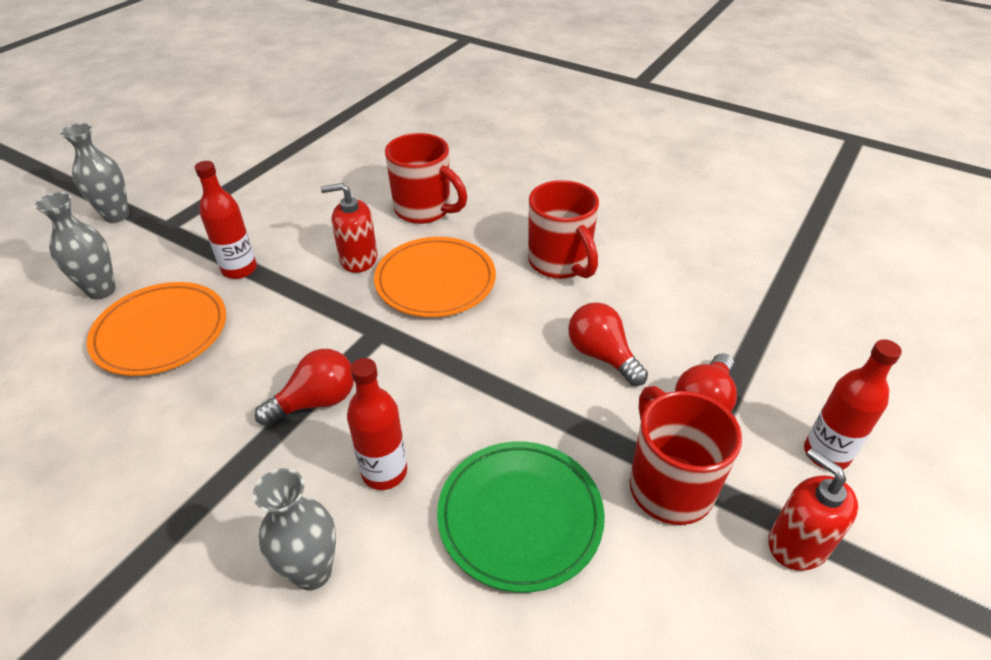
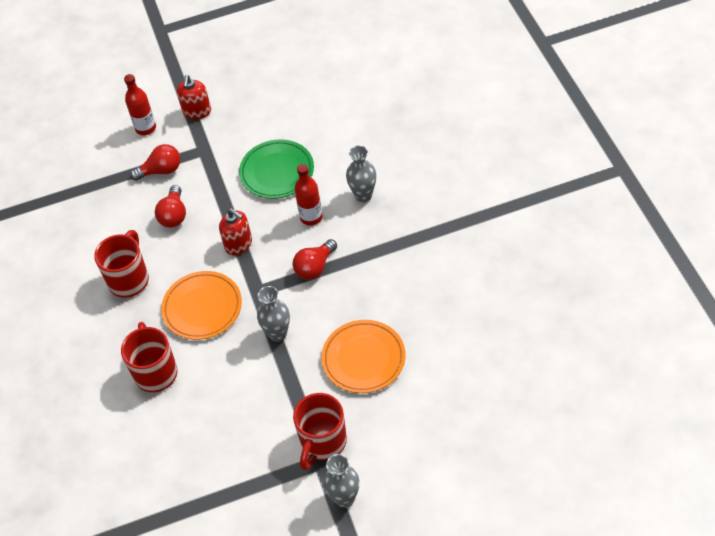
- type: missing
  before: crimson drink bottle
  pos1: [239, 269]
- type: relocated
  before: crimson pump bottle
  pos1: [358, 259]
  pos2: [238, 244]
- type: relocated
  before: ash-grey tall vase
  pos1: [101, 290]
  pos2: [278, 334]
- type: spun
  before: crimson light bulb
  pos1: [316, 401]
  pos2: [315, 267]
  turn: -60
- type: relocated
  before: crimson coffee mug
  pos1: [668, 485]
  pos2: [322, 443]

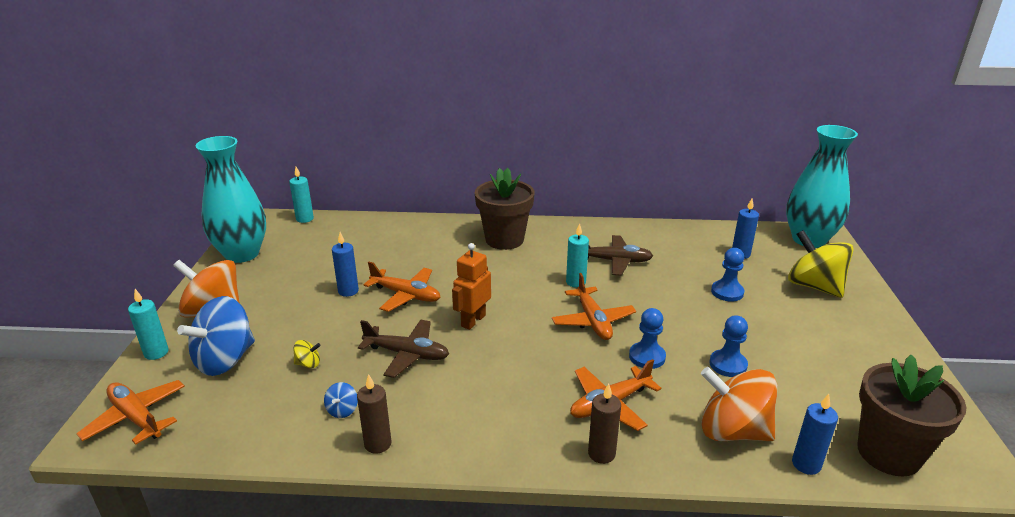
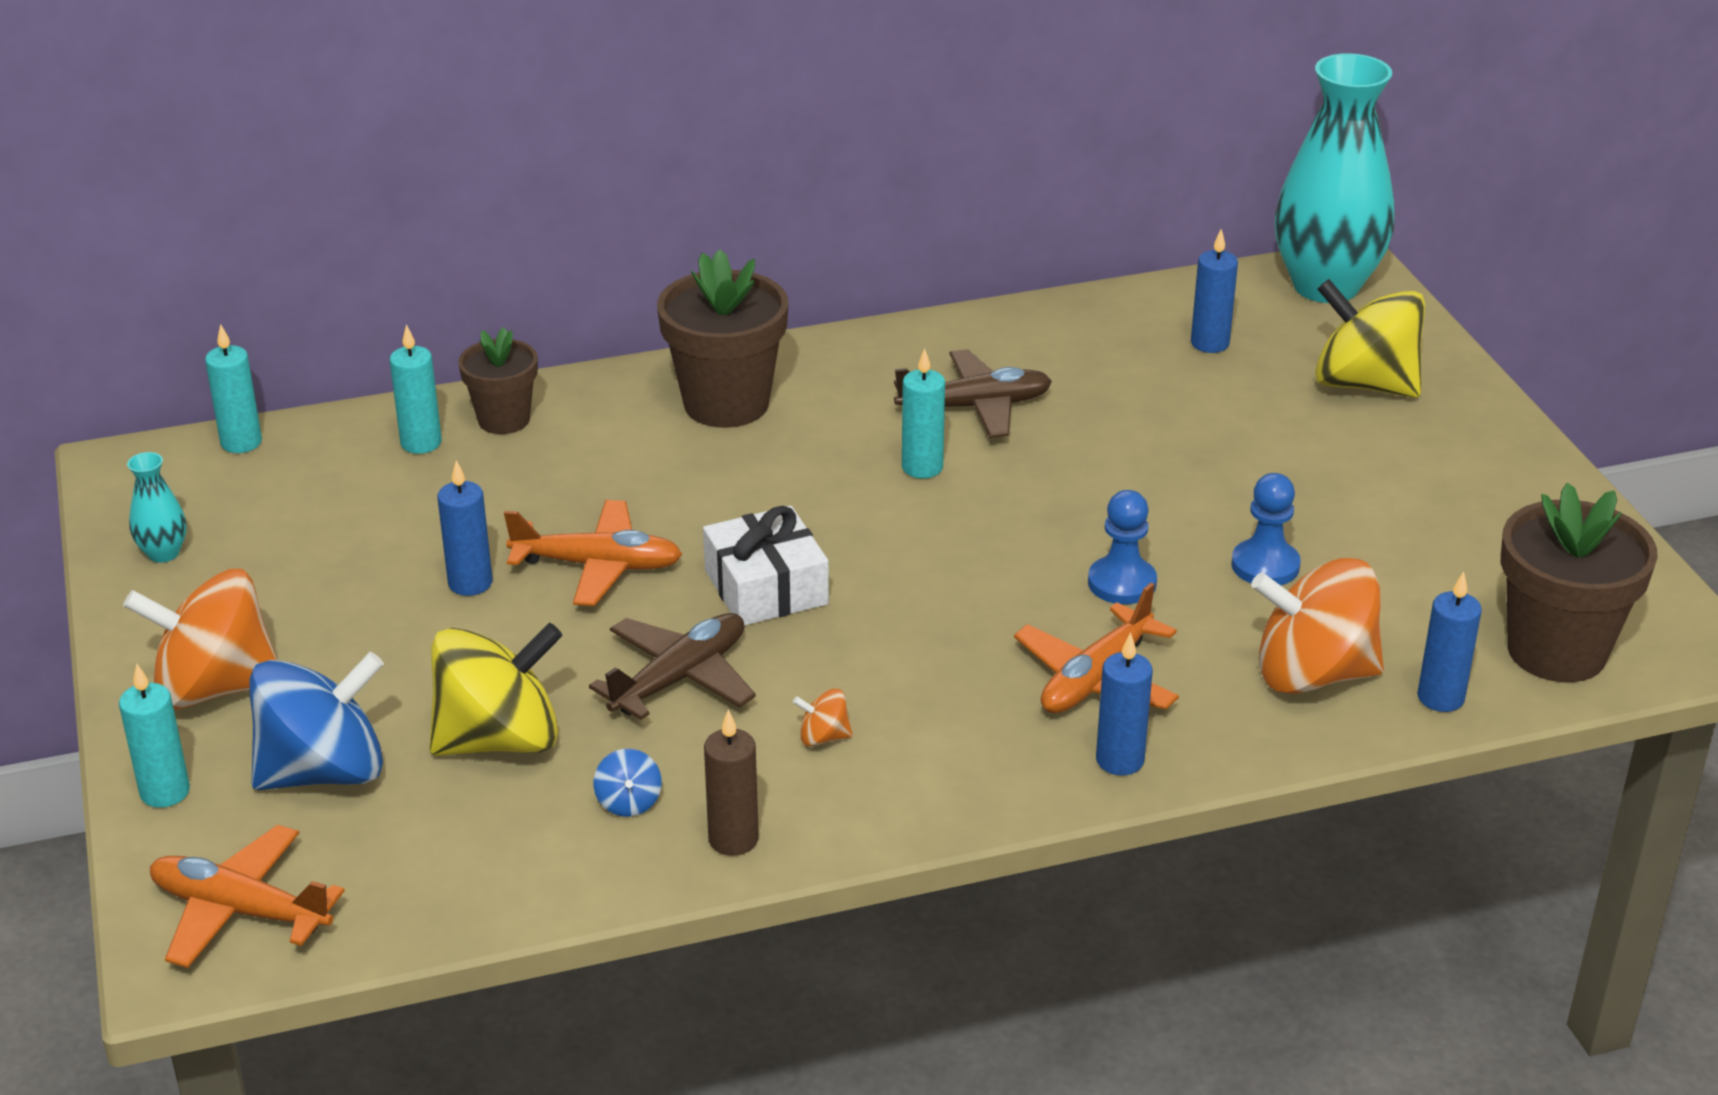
- type: size
  before: teal tall vase
  pos1: [242, 254]
  pos2: [163, 553]
  scale: 0.4
- type: exchanged
  before: orange robot
  after: snow-white wrapped gift
  pos1: [473, 320]
  pos2: [766, 587]
- type: missing
  before: blue chess pawn
  pos1: [727, 292]
- type: missing
  before: orange plane
  pos1: [593, 321]
- type: spun
  before: blue spinning top
  pos1: [225, 360]
  pos2: [324, 772]
  turn: -135
- type: spun
  before: brown plane
  pos1: [407, 354]
  pos2: [680, 678]
  turn: -45
- type: size
  before: yellow spinning top
  pos1: [308, 364]
  pos2: [499, 740]
  scale: 2.44
- type: colour
  before: brown candle
  after: blue candle
  pos1: [601, 453]
  pos2: [1120, 760]
- type: appeared
  after: teal candle
  pos2: [421, 443]
- type: appeared
  after: brown flower pot
  pos2: [504, 420]
- type: appeared
  after: orange spinning top
  pos2: [823, 737]

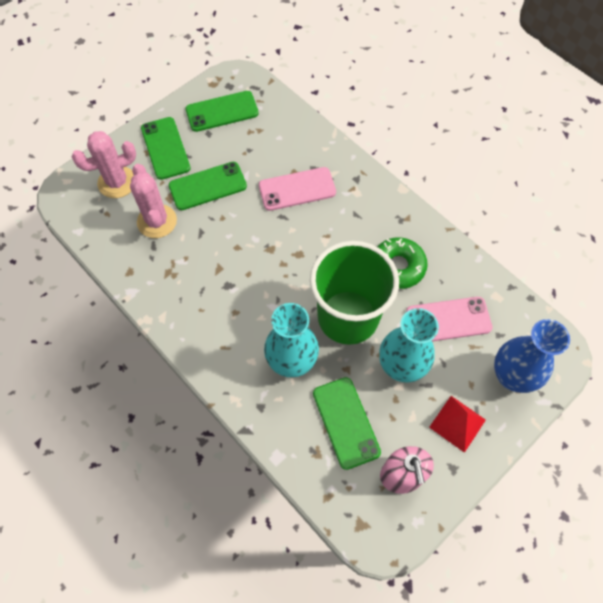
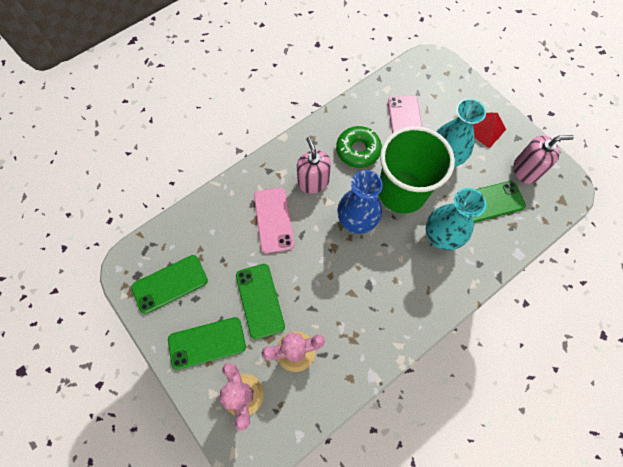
- type: spun
  before: emerald phone
  pos1: [222, 111]
  pos2: [170, 284]
  turn: 75
- type: relocated
  before: blue tall vase
  pos1: [512, 376]
  pos2: [356, 222]
- type: appeared
  after: rosy pump bottle
  pos2: [313, 182]

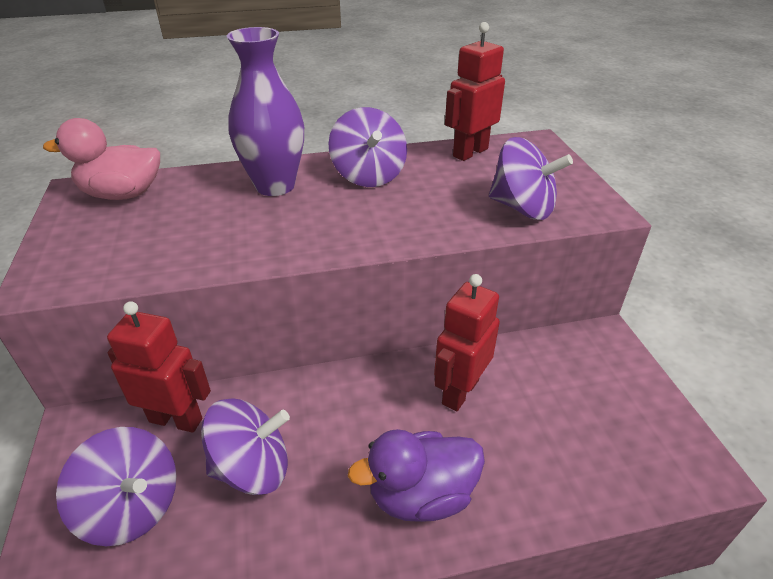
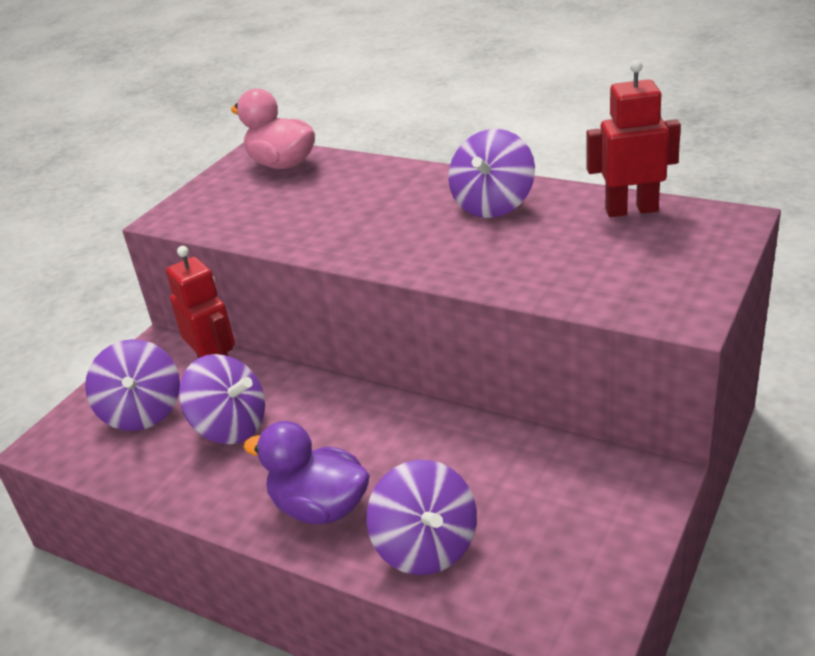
- type: missing
  before: royal purple tall vase
  pos1: [275, 186]
- type: relocated
  before: royal purple spinning top
  pos1: [522, 208]
  pos2: [426, 547]
- type: missing
  before: crimson robot
  pos1: [460, 391]

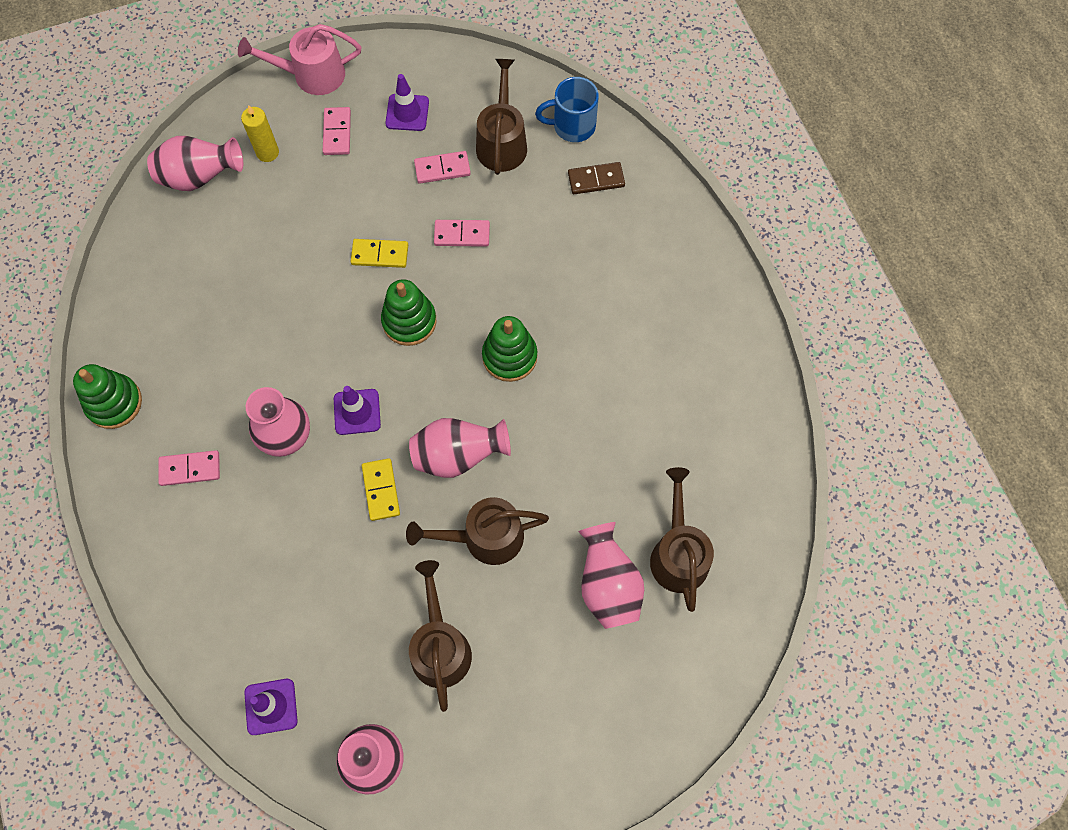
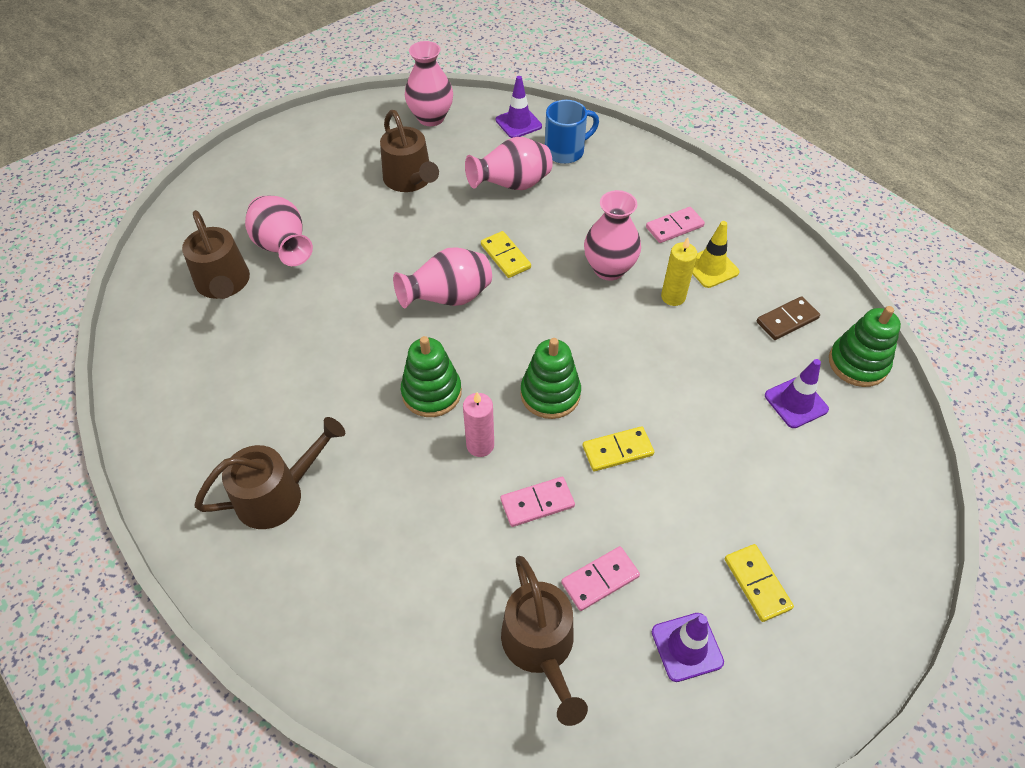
- type: missing
  before: rosy watering pot
  pos1: [311, 75]
- type: relocated
  before: blue coffee mug
  pos1: [572, 126]
  pos2: [566, 151]
- type: relocated
  before: yellow candle
  pos1: [267, 152]
  pos2: [673, 297]
- type: colour
  before: rosy domino piece
  after: yellow domino piece
  pos1: [337, 133]
  pos2: [757, 583]
- type: relocated
  before: rosy tall vase
  pos1: [200, 177]
  pos2: [512, 185]
- type: relocated
  before: brown domino piece
  pos1: [596, 180]
  pos2: [787, 320]
- type: relocated
  before: emerald ring stacker
  pos1: [114, 403]
  pos2: [857, 363]
- type: relocated
  before: royal purple safety cone
  pos1: [357, 412]
  pos2: [796, 402]
- type: relocated
  before: brown watering pot
  pos1: [484, 537]
  pos2: [278, 494]
- type: appeared
  after: yellow safety cone
  pos2: [711, 267]
- type: appeared
  after: rosy candle
  pos2: [480, 445]

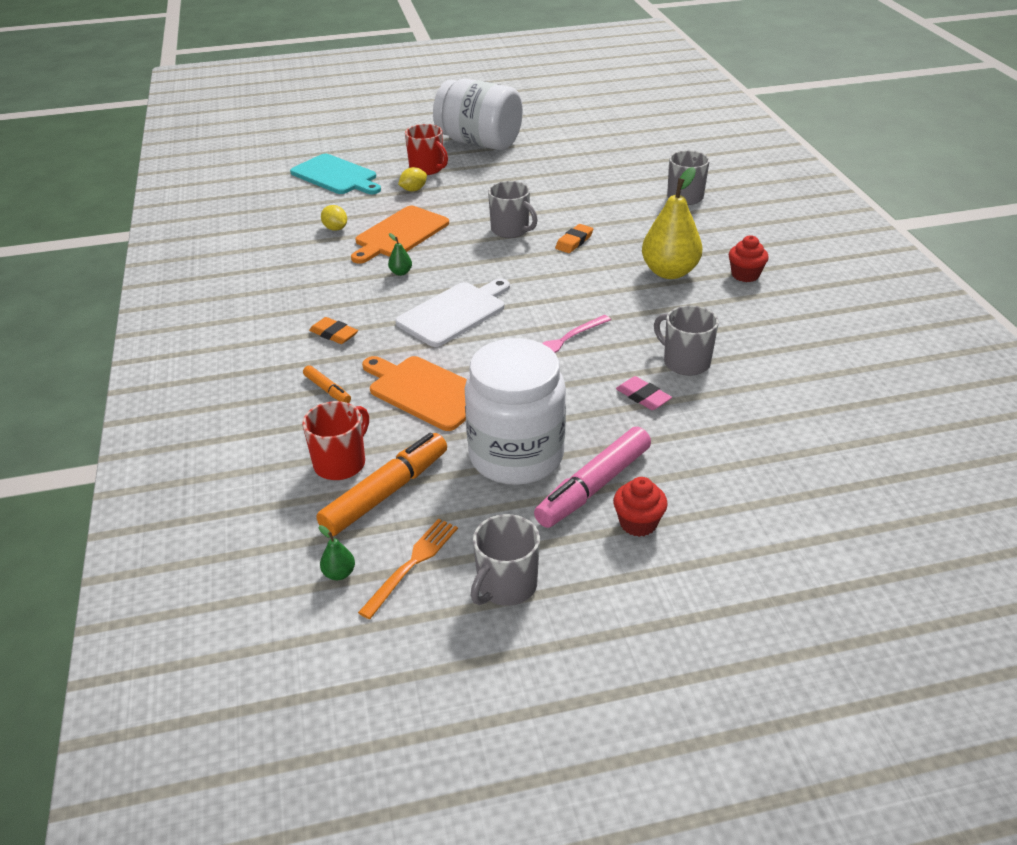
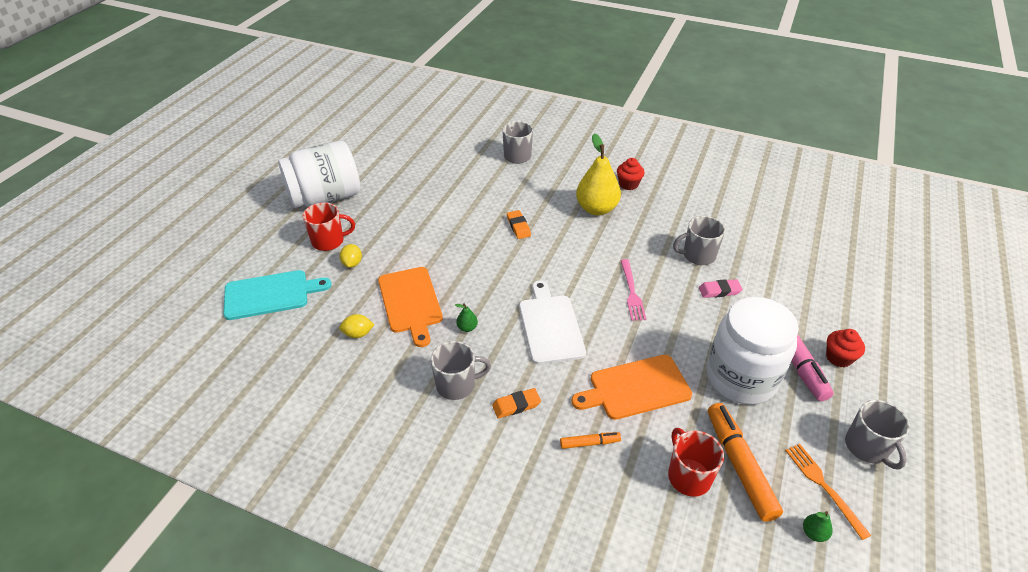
- type: relocated
  before: ash-grey coffee mug
  pos1: [511, 230]
  pos2: [457, 385]

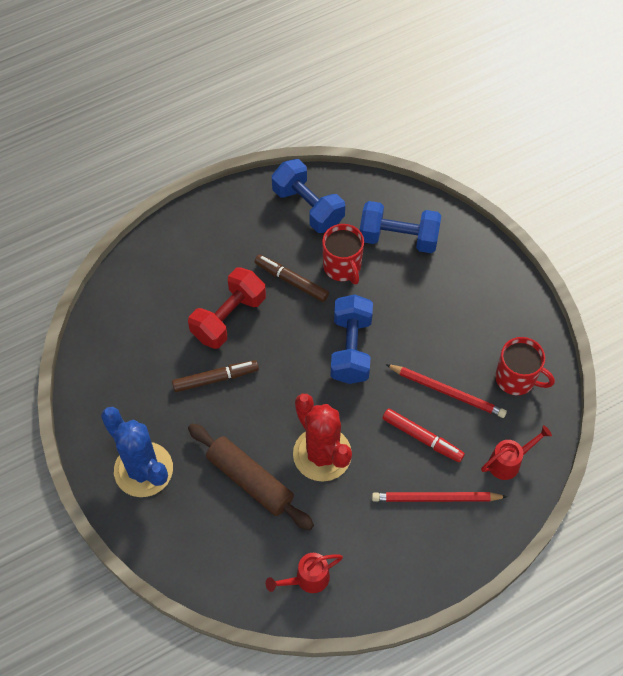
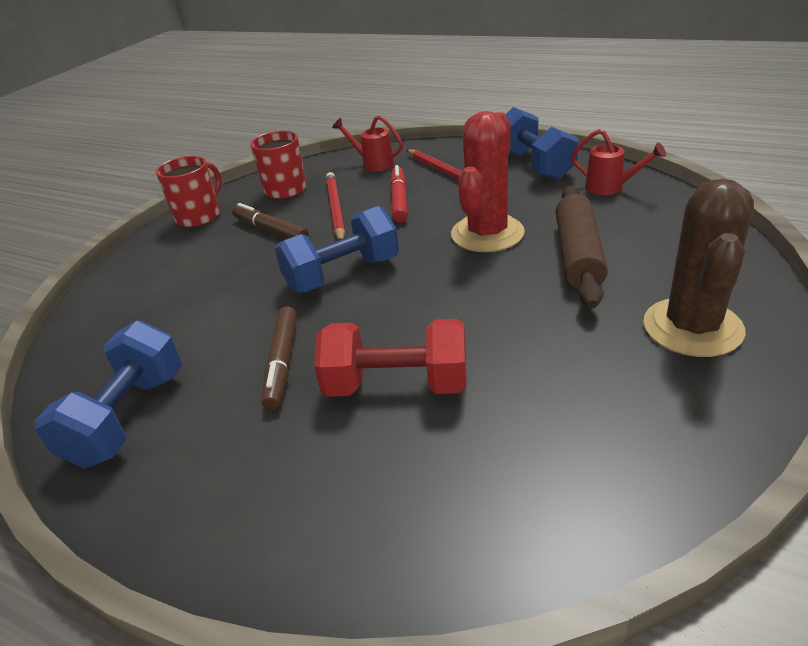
- type: relocated
  before: blue hand weight
  pos1: [398, 238]
  pos2: [534, 165]
- type: relocated
  before: crimson coffee mug
  pos1: [342, 267]
  pos2: [199, 216]
- type: relocated
  before: brown felt pen
  pos1: [215, 378]
  pos2: [270, 230]
- type: colour
  before: blue saguaro cactus
  after: brown saguaro cactus
  pos1: [143, 469]
  pos2: [692, 327]

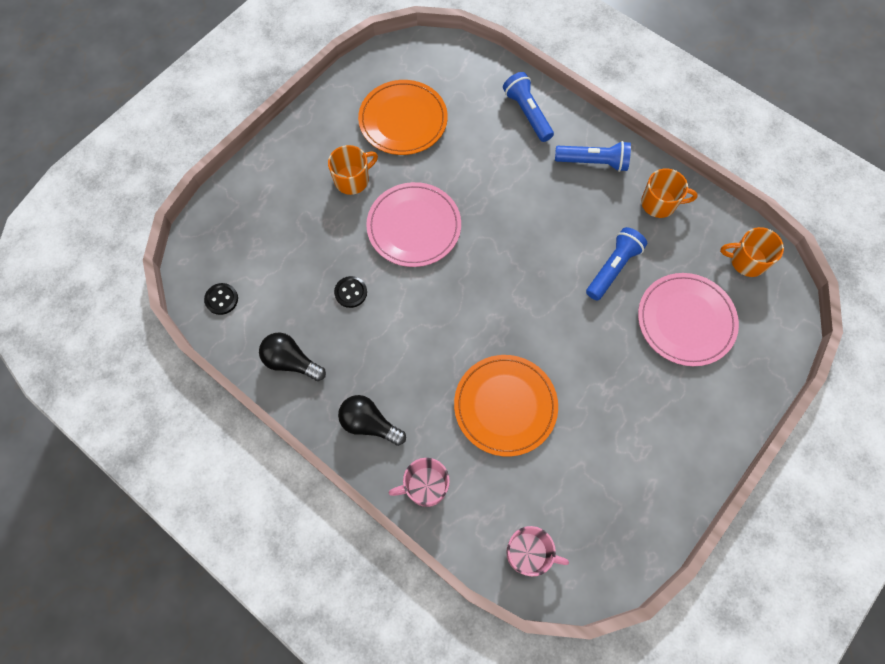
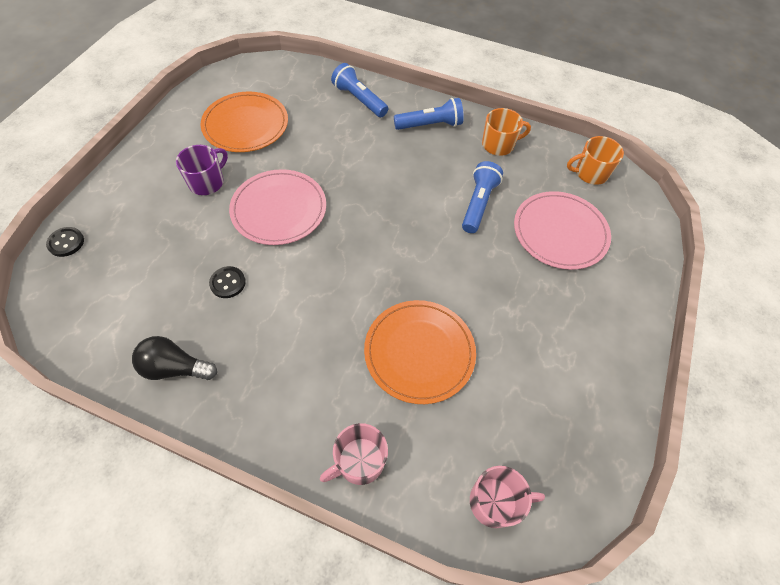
- type: colour
  before: orange coffee mug
  after: royal purple coffee mug
  pos1: [352, 180]
  pos2: [207, 182]
- type: relocated
  before: ebony shirt button
  pos1: [221, 299]
  pos2: [66, 242]
- type: missing
  before: ebony light bulb
  pos1: [369, 424]

